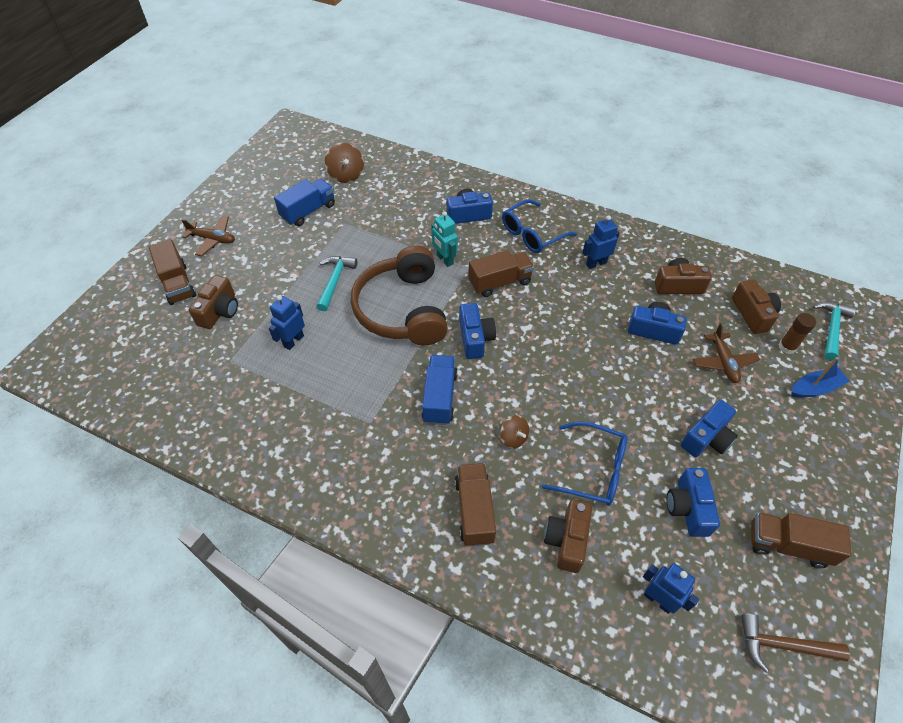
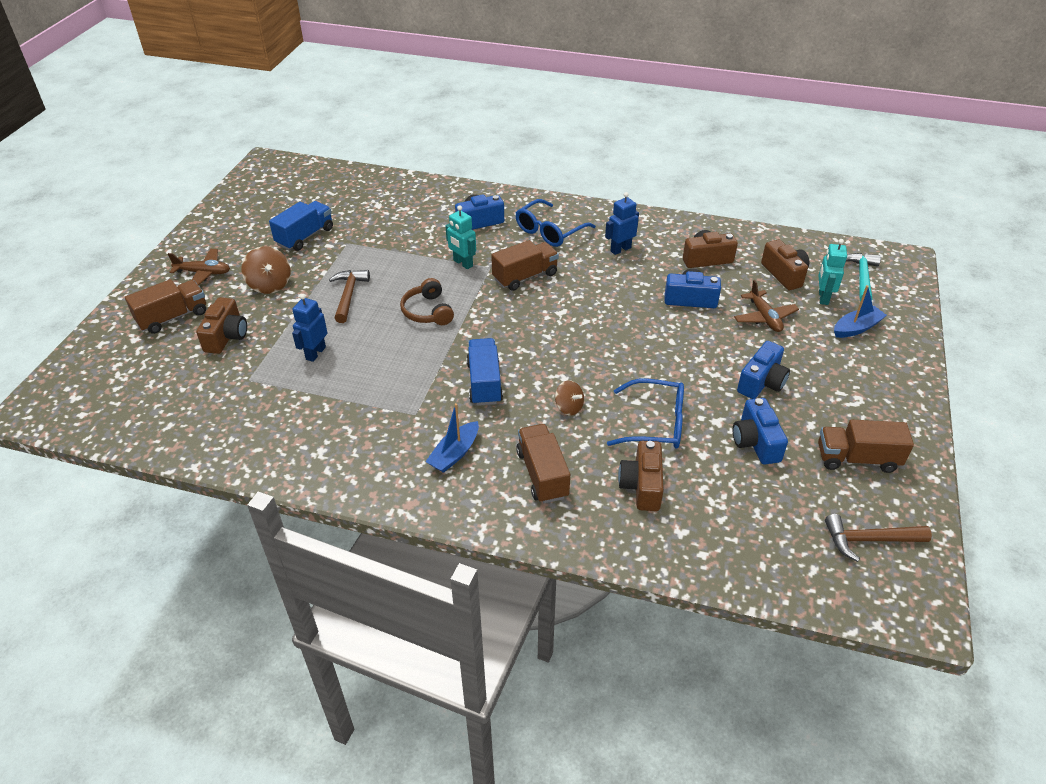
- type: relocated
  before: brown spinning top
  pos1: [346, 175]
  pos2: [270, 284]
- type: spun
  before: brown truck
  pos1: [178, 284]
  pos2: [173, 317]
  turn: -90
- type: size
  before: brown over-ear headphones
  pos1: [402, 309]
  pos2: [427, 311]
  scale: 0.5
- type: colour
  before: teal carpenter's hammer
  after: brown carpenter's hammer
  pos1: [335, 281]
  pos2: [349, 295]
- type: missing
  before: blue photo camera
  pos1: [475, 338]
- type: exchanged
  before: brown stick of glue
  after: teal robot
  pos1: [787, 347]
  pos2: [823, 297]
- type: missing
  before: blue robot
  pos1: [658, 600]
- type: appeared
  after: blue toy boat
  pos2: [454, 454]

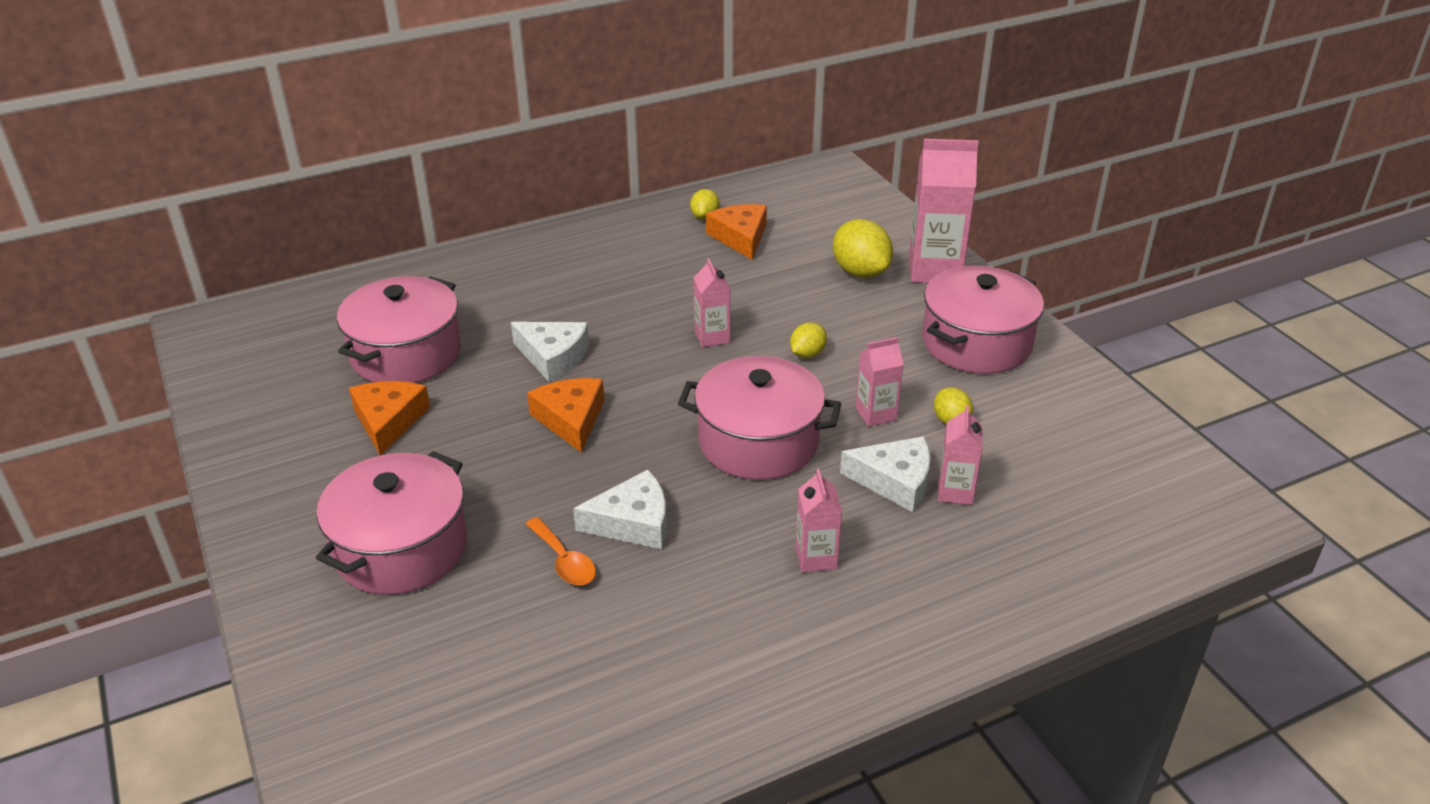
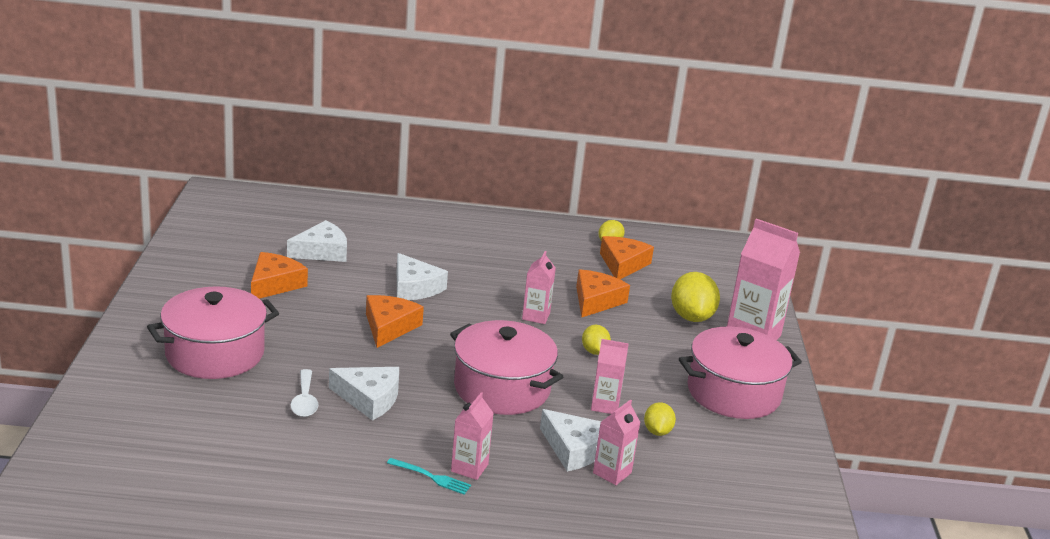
- type: exchanged
  before: rosy pot
  after: snow-white cheese
  pos1: [406, 354]
  pos2: [322, 251]
- type: spun
  before: yellow citrus fruit
  pos1: [807, 354]
  pos2: [594, 351]
  turn: -75
- type: colour
  before: orange teaspoon
  after: snow-white teaspoon
  pos1: [564, 561]
  pos2: [304, 401]
- type: appeared
  after: orange cheese
  pos2: [596, 301]
- type: appeared
  after: teal table fork
  pos2: [431, 477]

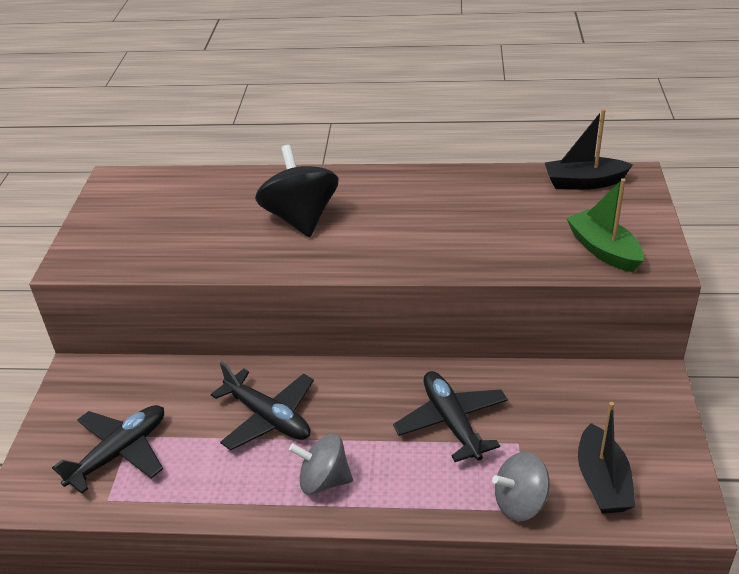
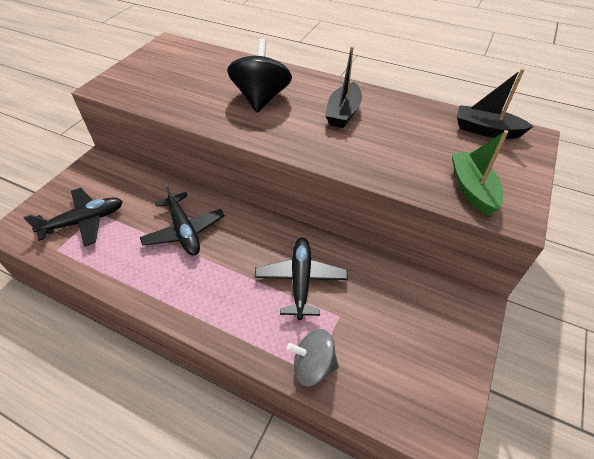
- type: relocated
  before: ebony toy boat
  pos1: [602, 481]
  pos2: [343, 113]
- type: missing
  before: ash-grey spinning top
  pos1: [324, 480]

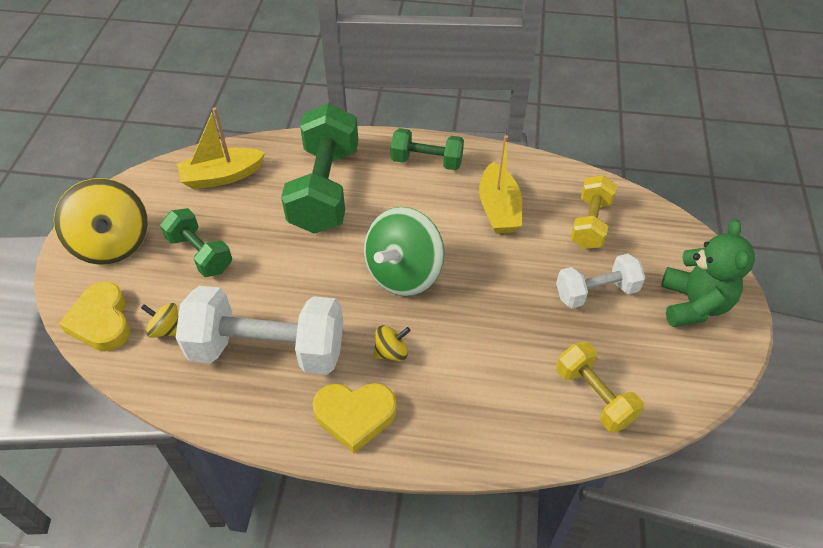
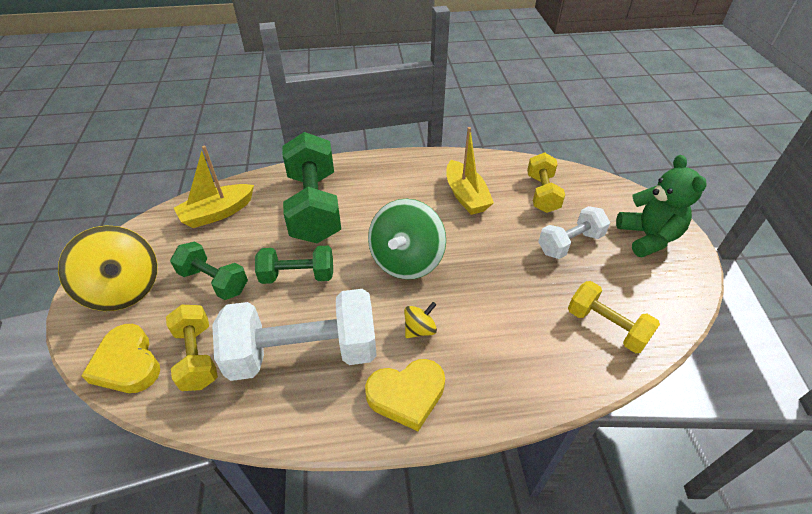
- type: relocated
  before: emerald hand weight
  pos1: [427, 161]
  pos2: [298, 276]
- type: exchanged
  before: yellow spinning top
  after: yellow hand weight
  pos1: [166, 329]
  pos2: [197, 356]

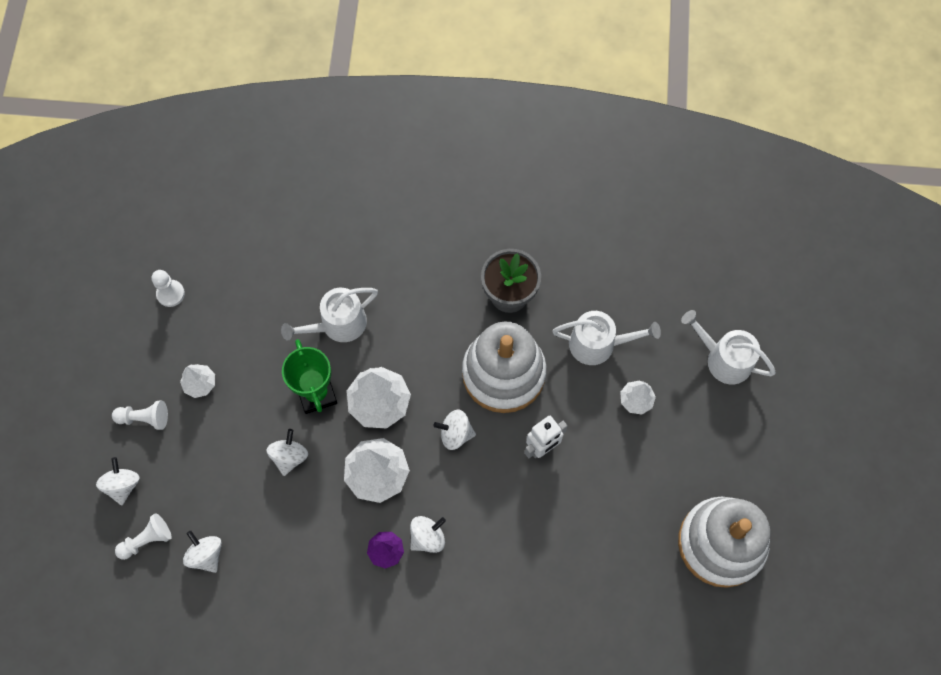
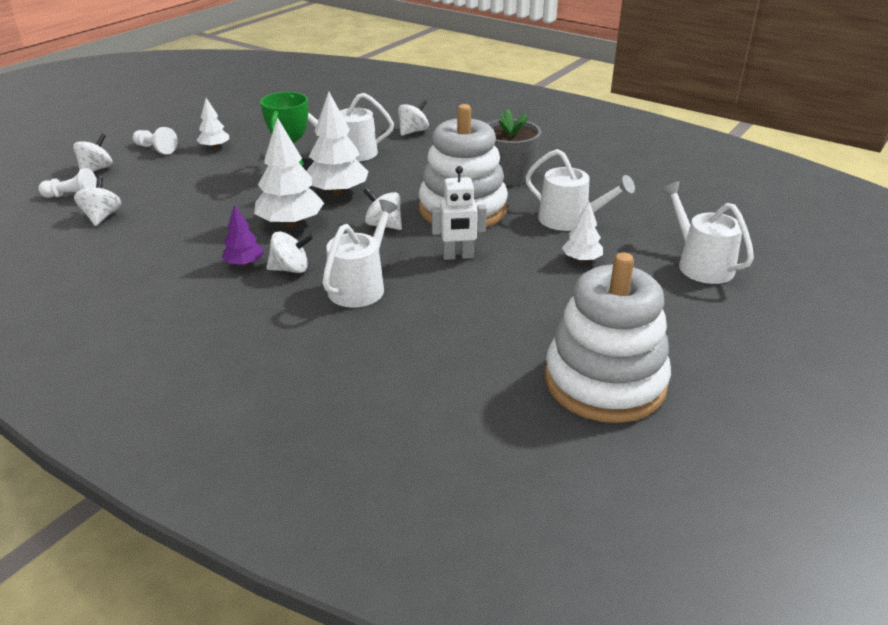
- type: missing
  before: snow-white chess pawn
  pos1: [170, 294]
- type: relocated
  before: snow-white spinning top
  pos1: [289, 456]
  pos2: [413, 131]
- type: appeared
  after: snow-white watering pot
  pos2: [360, 287]

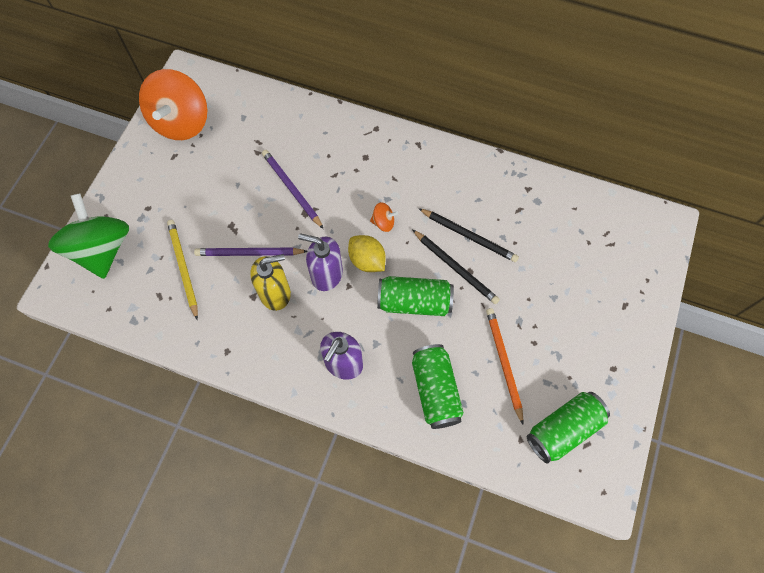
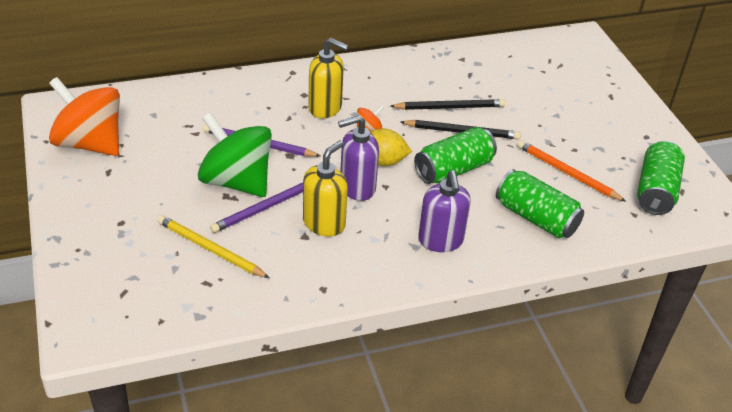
- type: spun
  before: orange spinning top
  pos1: [181, 122]
  pos2: [90, 143]
  turn: 150
- type: relocated
  before: emerald spinning top
  pos1: [102, 249]
  pos2: [236, 181]
- type: appeared
  after: yellow pump bottle
  pos2: [325, 108]

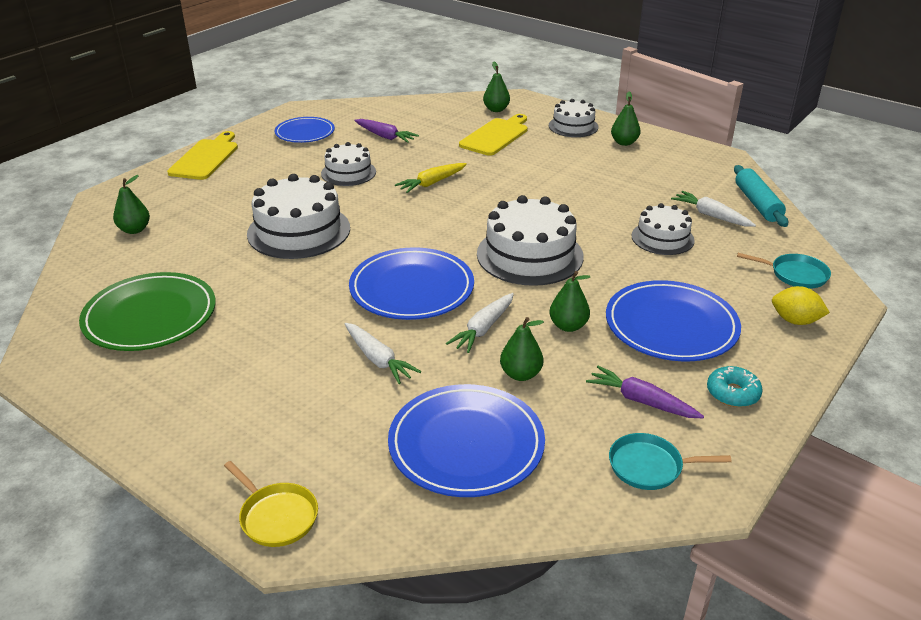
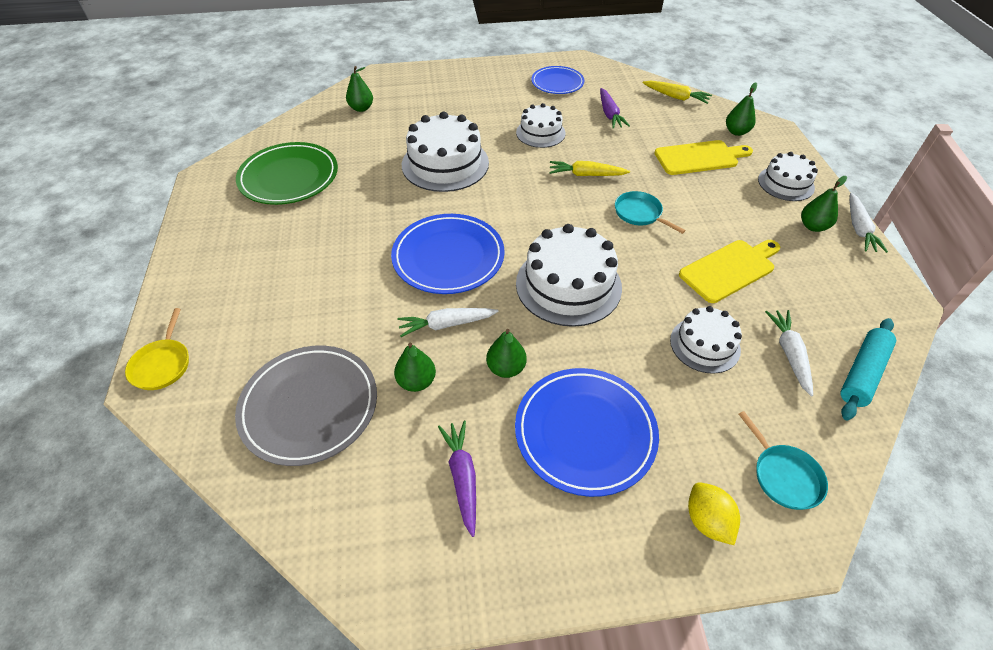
- type: relocated
  before: yellow bread board
  pos1: [206, 158]
  pos2: [730, 269]
- type: relocated
  before: snow-white root vegetable
  pos1: [378, 359]
  pos2: [859, 228]
- type: missing
  before: teal glazed donut
  pos1: [732, 393]
- type: colour
  before: blue flat dish
  after: ash-grey flat dish
  pos1: [466, 444]
  pos2: [309, 406]
- type: relocated
  before: teal frying pan
  pos1: [649, 466]
  pos2: [639, 213]
- type: appeared
  after: yellow root vegetable
  pos2: [675, 97]

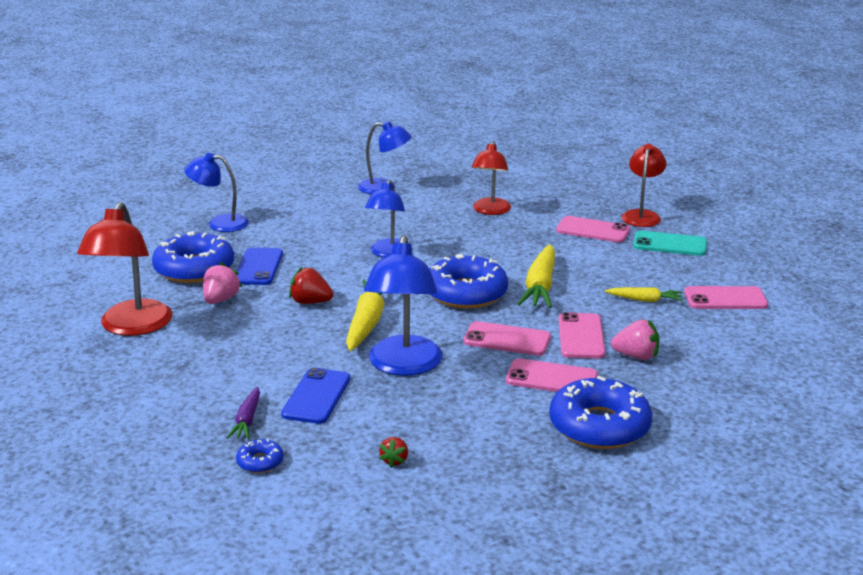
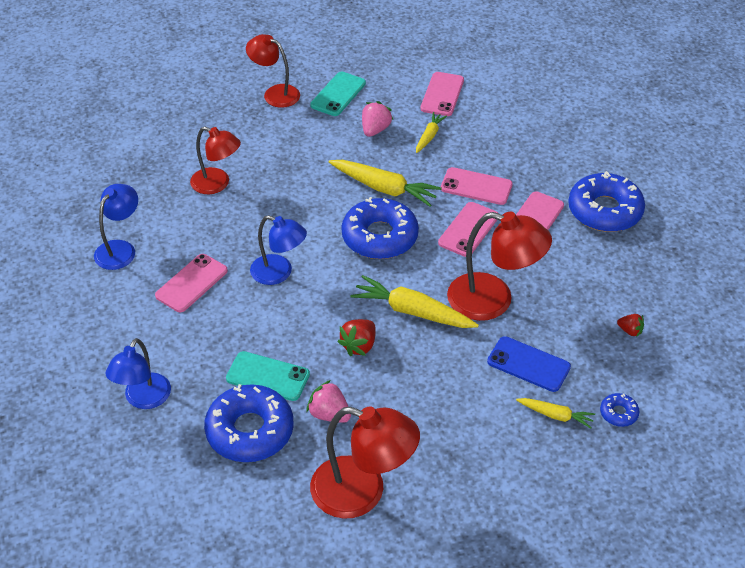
- type: relocated
  before: rosy phone
  pos1: [593, 230]
  pos2: [191, 283]
- type: colour
  before: blue reading lamp
  after: crimson reading lamp
  pos1: [404, 366]
  pos2: [493, 300]
- type: colour
  before: blue phone
  after: teal phone
  pos1: [258, 267]
  pos2: [268, 376]
- type: relocated
  before: rosy strawberry
  pos1: [636, 356]
  pos2: [375, 130]
- type: colour
  before: royal purple root vegetable
  after: yellow root vegetable
  pos1: [247, 420]
  pos2: [555, 415]

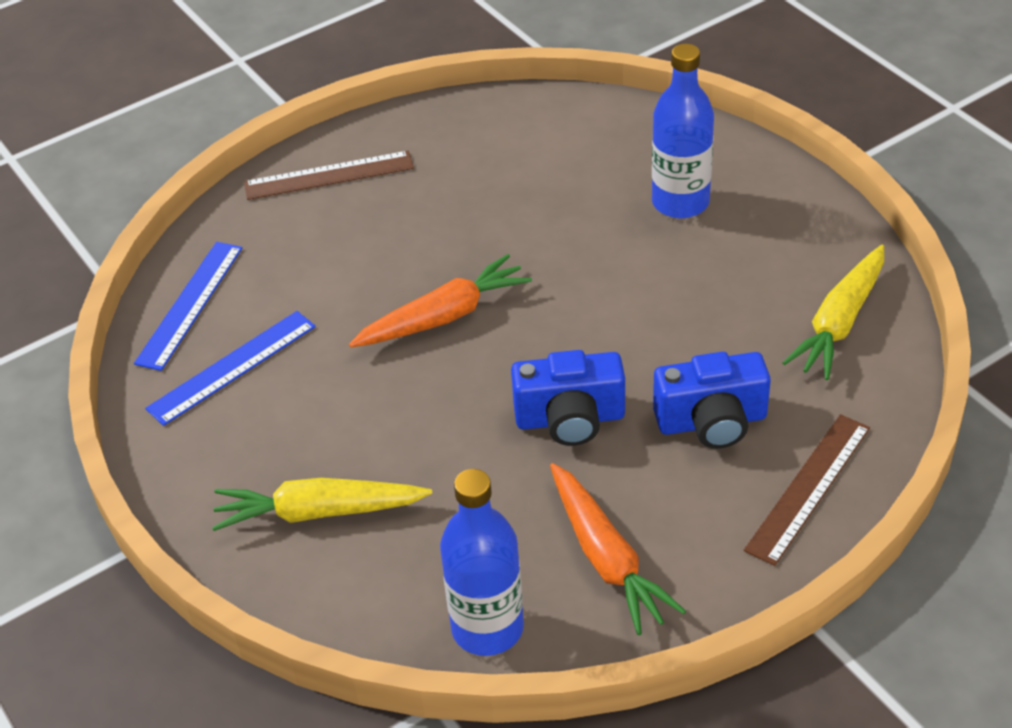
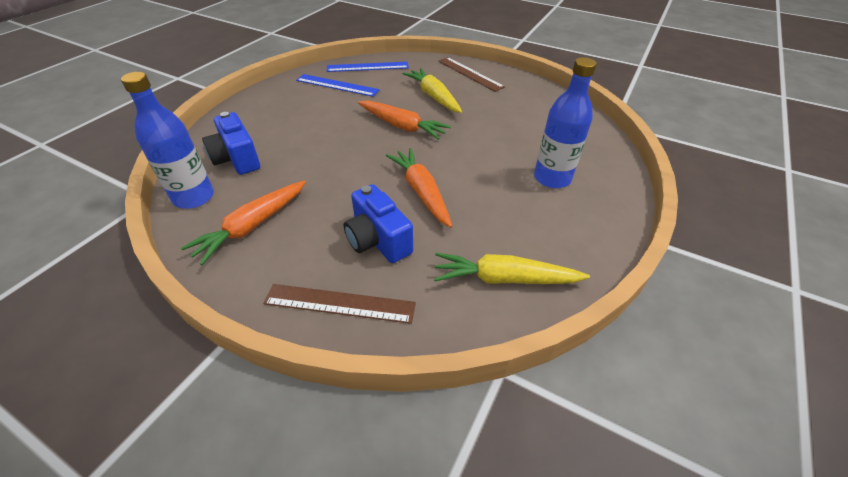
- type: relocated
  before: blue photo camera
  pos1: [570, 419]
  pos2: [237, 159]
- type: relocated
  before: yellow root vegetable
  pos1: [318, 512]
  pos2: [433, 96]
- type: appeared
  after: orange root vegetable
  pos2: [421, 192]

